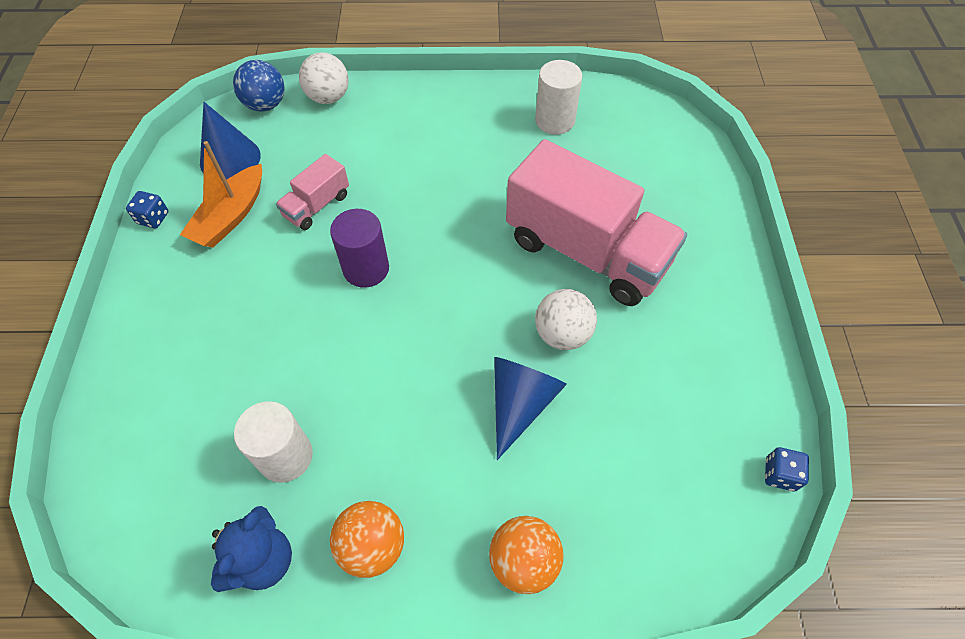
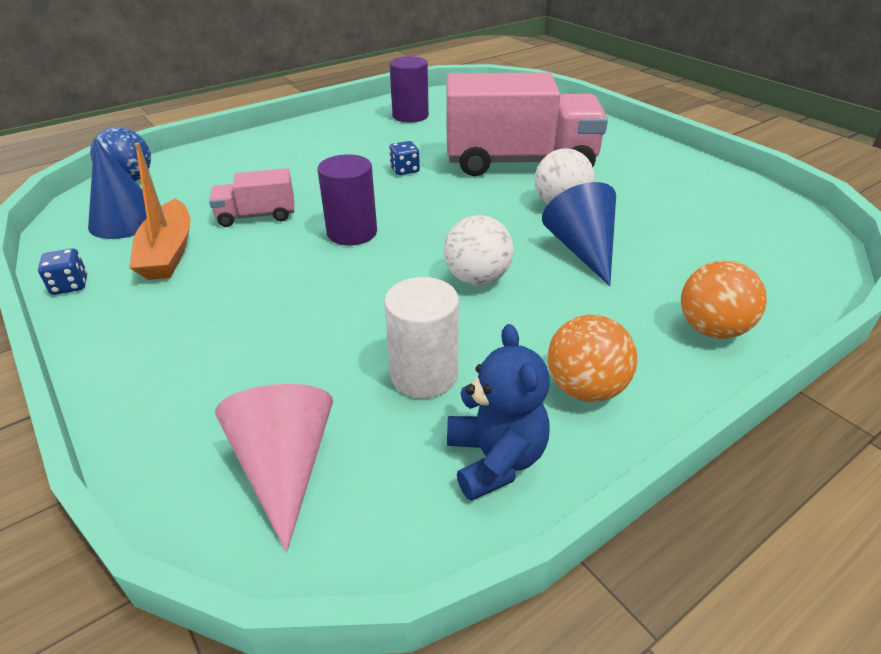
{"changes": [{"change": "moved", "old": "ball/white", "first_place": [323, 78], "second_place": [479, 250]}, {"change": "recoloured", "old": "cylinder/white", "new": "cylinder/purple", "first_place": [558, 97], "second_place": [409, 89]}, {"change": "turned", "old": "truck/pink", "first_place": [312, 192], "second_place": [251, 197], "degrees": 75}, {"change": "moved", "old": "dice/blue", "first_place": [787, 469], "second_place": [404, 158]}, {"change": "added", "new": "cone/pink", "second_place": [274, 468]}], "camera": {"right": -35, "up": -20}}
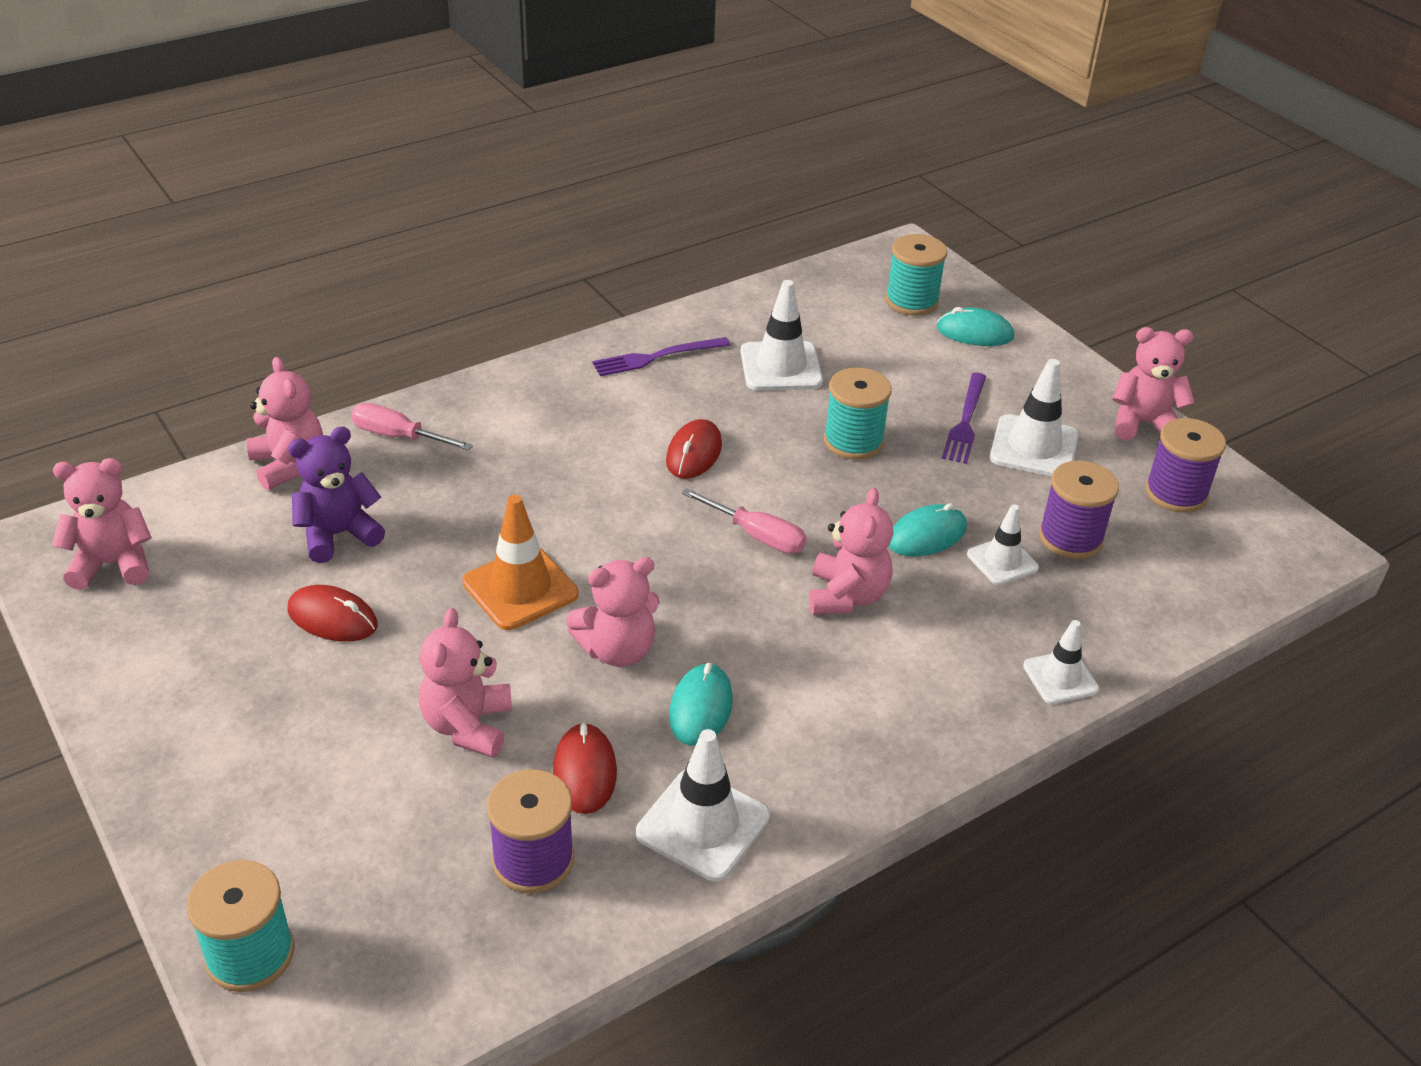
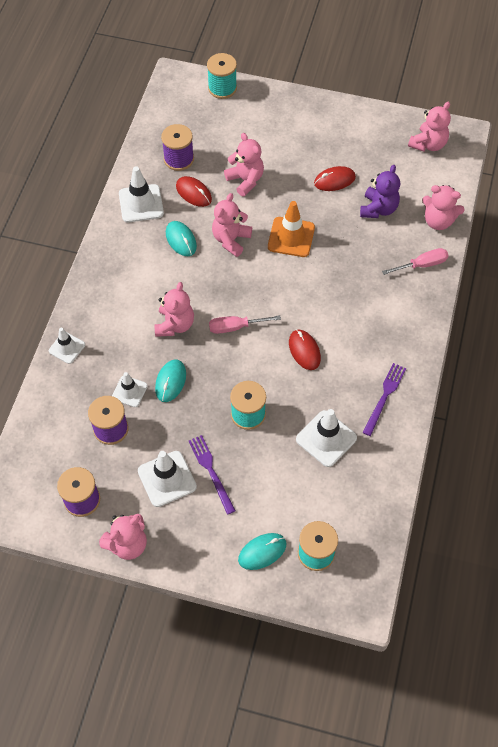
{"changes": [{"change": "turned", "old": "teddy bear/pink", "first_place": [851, 551], "second_place": [174, 309], "degrees": -135}], "camera": {"right": 140, "up": 20}}
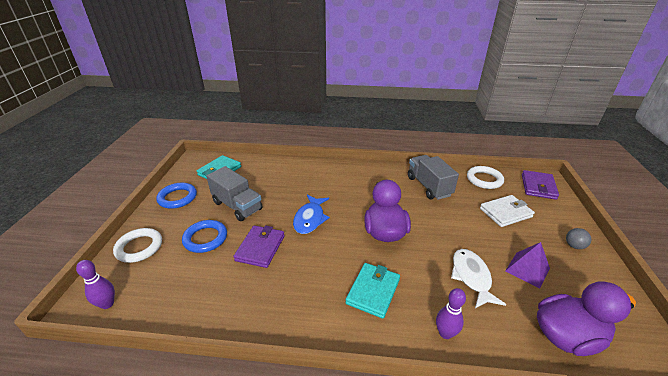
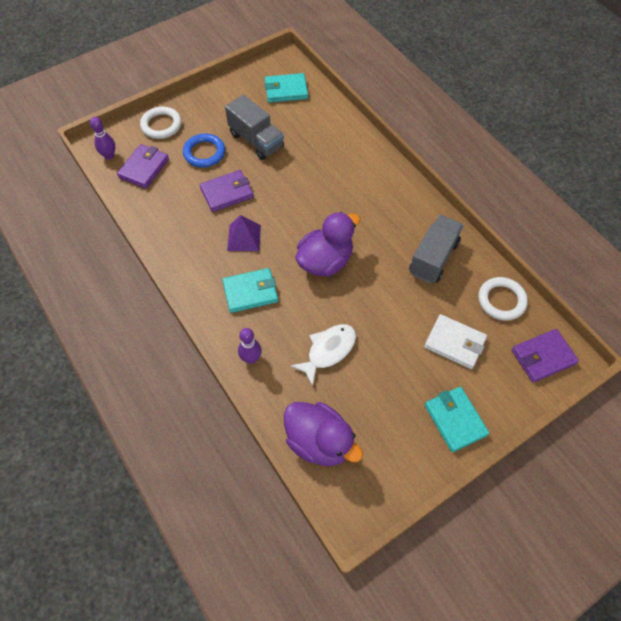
{"changes": [{"change": "turned", "old": "truck/grey", "first_place": [234, 193], "second_place": [254, 127], "degrees": -45}, {"change": "removed", "old": "ring/blue", "first_place": [176, 196]}, {"change": "removed", "old": "fish/blue", "first_place": [311, 214]}, {"change": "replaced", "old": "ball/grey", "new": "wallet/turquoise", "first_place": [578, 238], "second_place": [457, 419]}, {"change": "moved", "old": "pyramid/purple", "first_place": [527, 265], "second_place": [244, 233]}, {"change": "added", "new": "wallet/purple", "second_place": [143, 166]}], "camera": {"right": 50, "up": 25}}
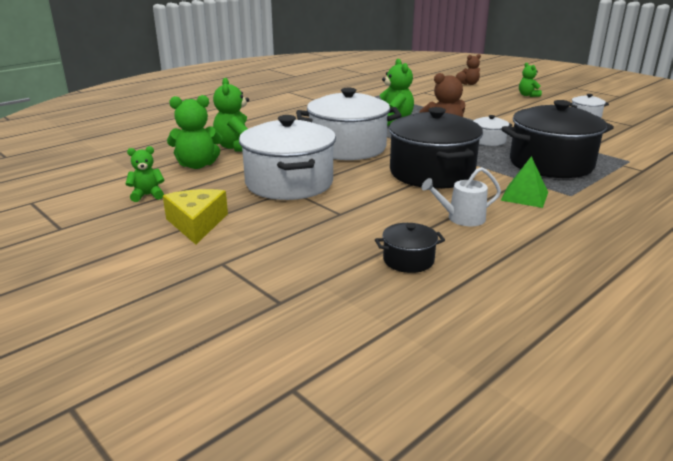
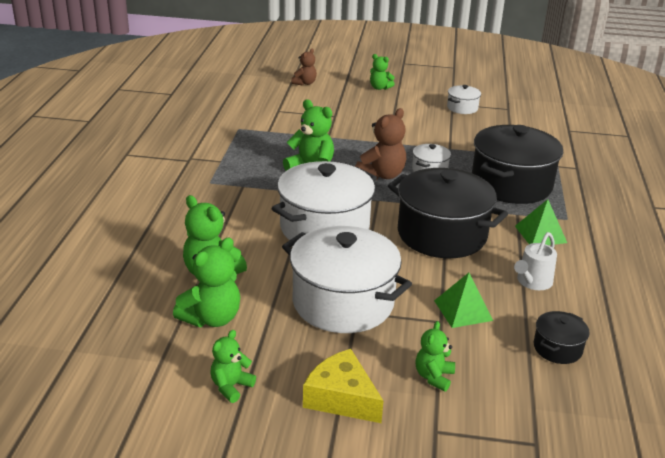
{"changes": [{"change": "added", "new": "pyramid/green", "second_place": [463, 300]}, {"change": "added", "new": "teddy bear/green", "second_place": [435, 356]}], "camera": {"right": -40, "up": 5}}
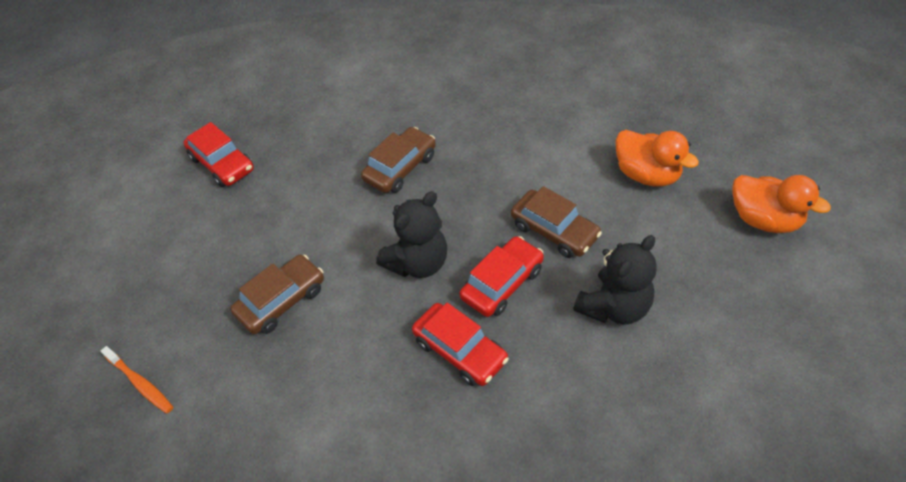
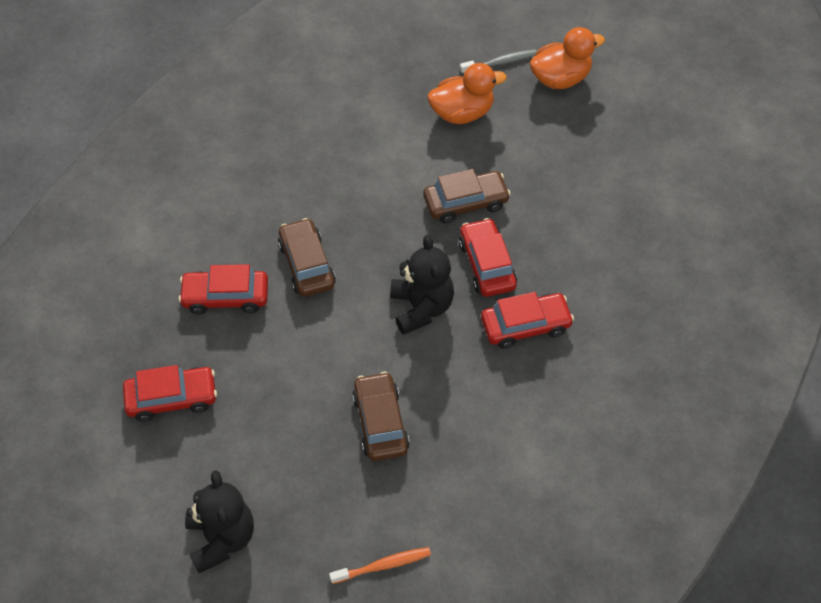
{"changes": [{"change": "moved", "old": "teddy bear/black", "first_place": [615, 280], "second_place": [219, 521]}, {"change": "added", "new": "toothbrush/grey", "second_place": [498, 61]}, {"change": "added", "new": "car/red", "second_place": [223, 289]}], "camera": {"right": -60, "up": 5}}
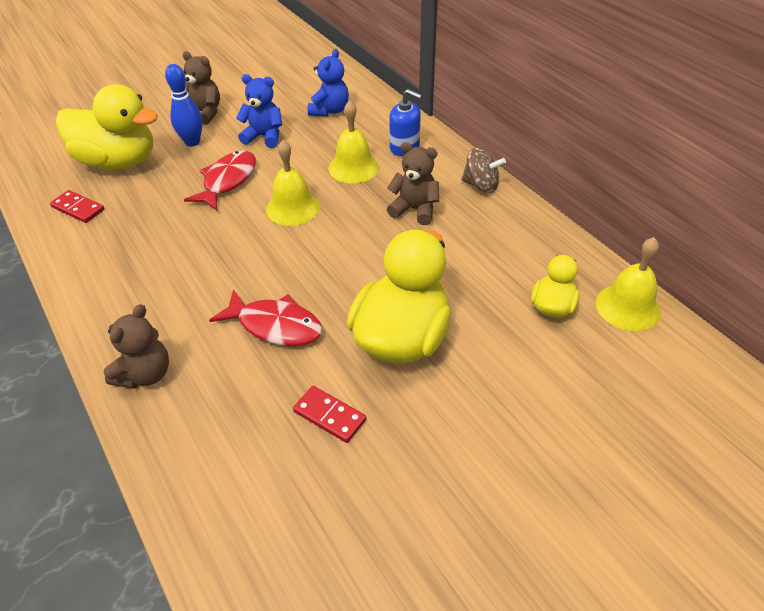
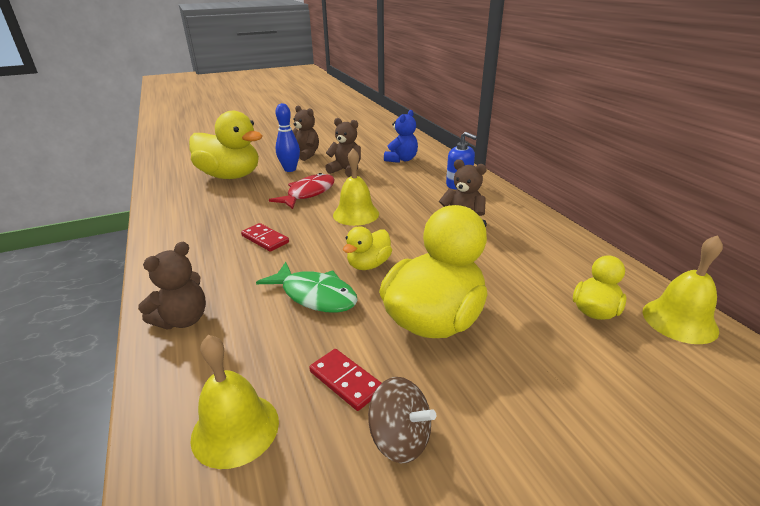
{"changes": [{"change": "recoloured", "old": "teddy bear/blue", "new": "teddy bear/brown", "first_place": [259, 111], "second_place": [343, 147]}, {"change": "moved", "old": "bell/yellow", "first_place": [353, 142], "second_place": [235, 402]}, {"change": "moved", "old": "spinning top/brown", "first_place": [483, 170], "second_place": [402, 420]}, {"change": "moved", "old": "domino/red", "first_place": [77, 206], "second_place": [265, 237]}, {"change": "recoloured", "old": "fish/red", "new": "fish/green", "first_place": [265, 317], "second_place": [307, 287]}, {"change": "added", "new": "duck/yellow", "second_place": [367, 248]}], "camera": {"right": 10, "up": -15}}
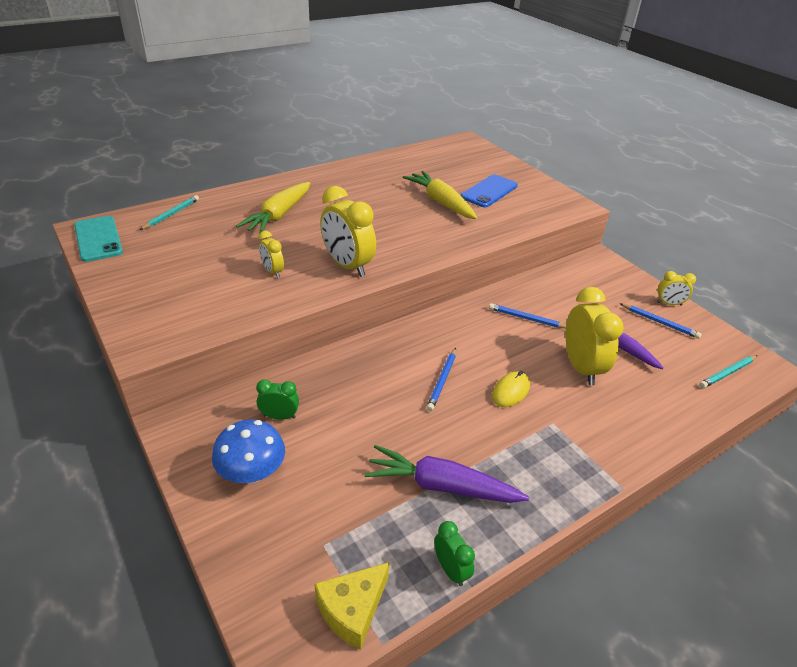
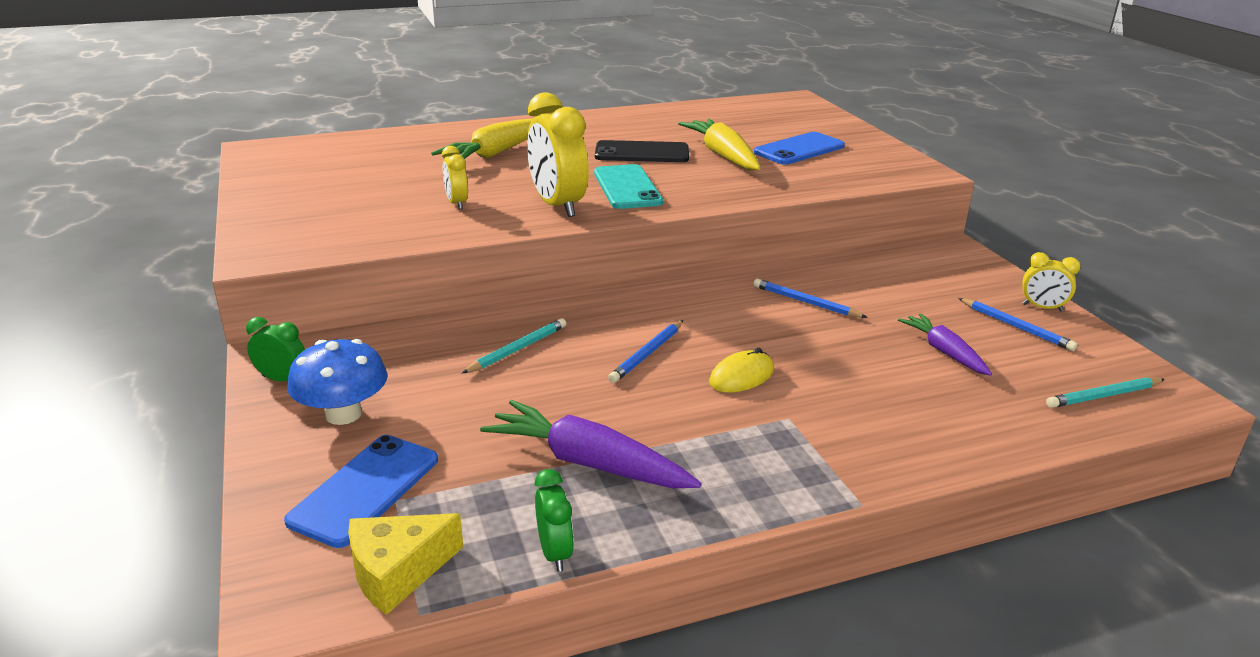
{"changes": [{"change": "moved", "old": "pencil/turquoise", "first_place": [169, 212], "second_place": [514, 345]}, {"change": "moved", "old": "phone/turquoise", "first_place": [98, 239], "second_place": [628, 186]}, {"change": "removed", "old": "clock/yellow", "first_place": [594, 336]}, {"change": "moved", "old": "clock/green", "first_place": [277, 399], "second_place": [275, 349]}, {"change": "added", "new": "phone/black", "second_place": [642, 151]}, {"change": "added", "new": "phone/blue", "second_place": [361, 491]}], "camera": {"right": 15, "up": -10}}
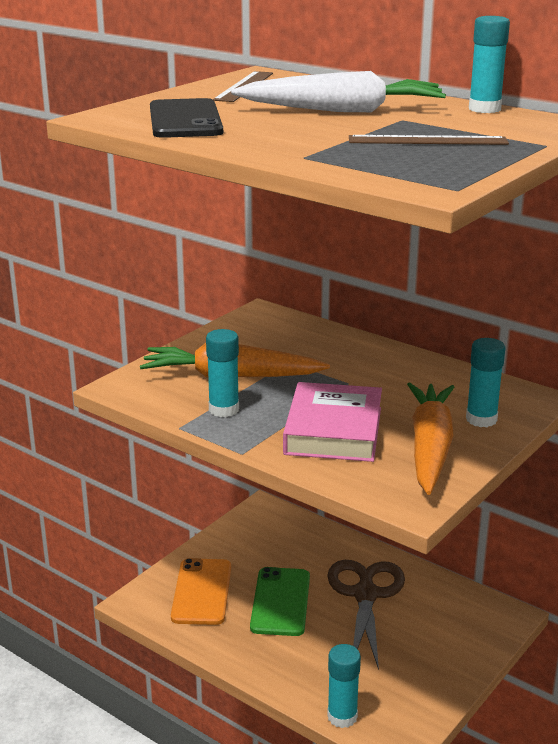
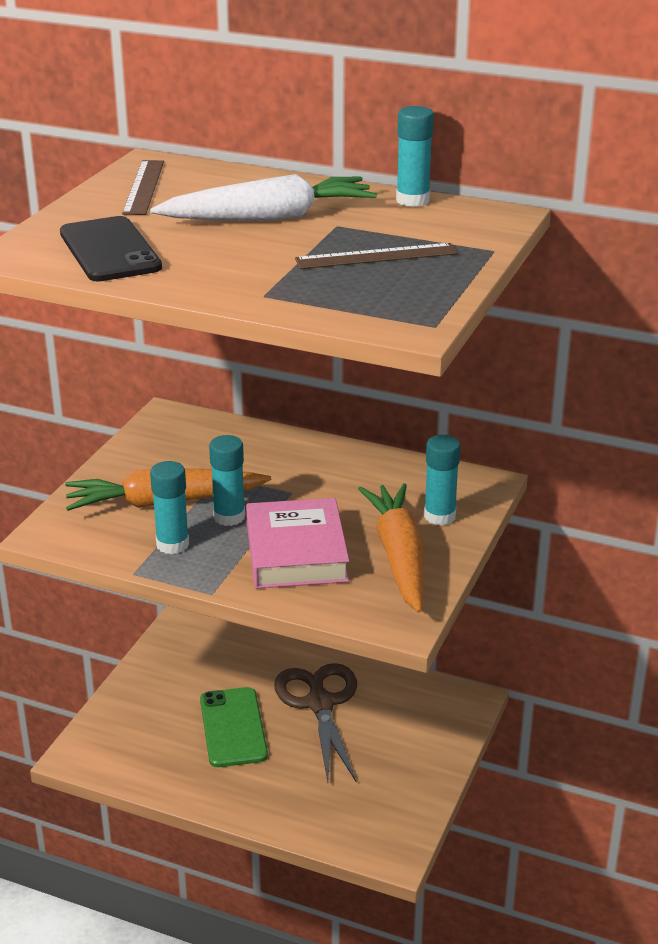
{"changes": [{"change": "removed", "old": "phone/orange", "first_place": [201, 591]}, {"change": "moved", "old": "glue stick/turquoise", "first_place": [344, 686], "second_place": [227, 480]}], "camera": {"right": -15, "up": 5}}
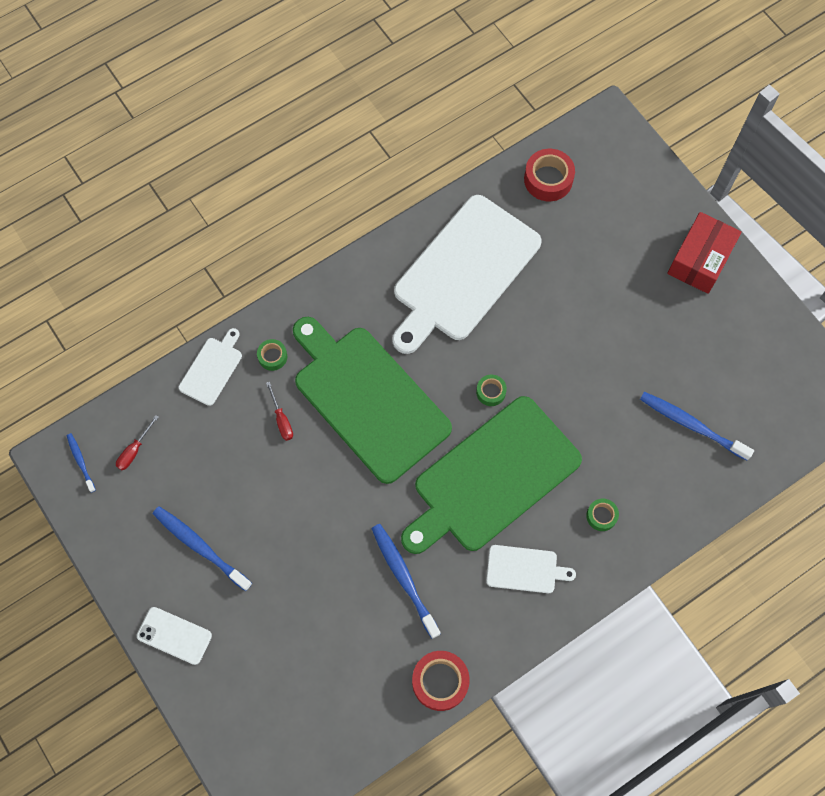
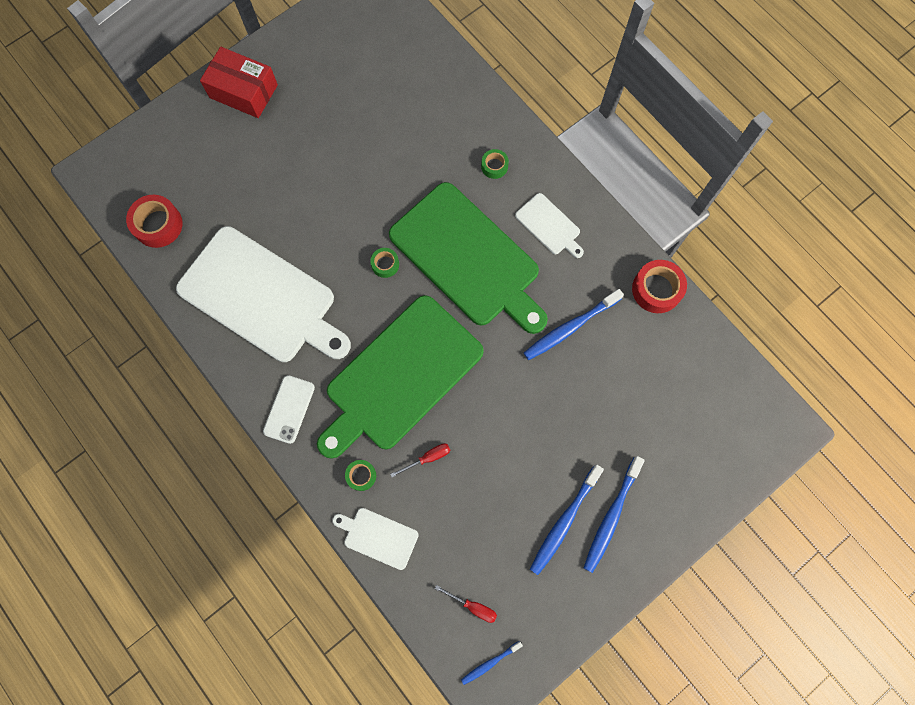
{"changes": [{"change": "moved", "old": "toothbrush/blue", "first_place": [697, 426], "second_place": [614, 514]}, {"change": "turned", "old": "cutting board/white", "first_place": [531, 569], "second_place": [549, 225], "degrees": 135}, {"change": "moved", "old": "phone/white", "first_place": [174, 636], "second_place": [289, 409]}], "camera": {"right": -95, "up": 5}}
